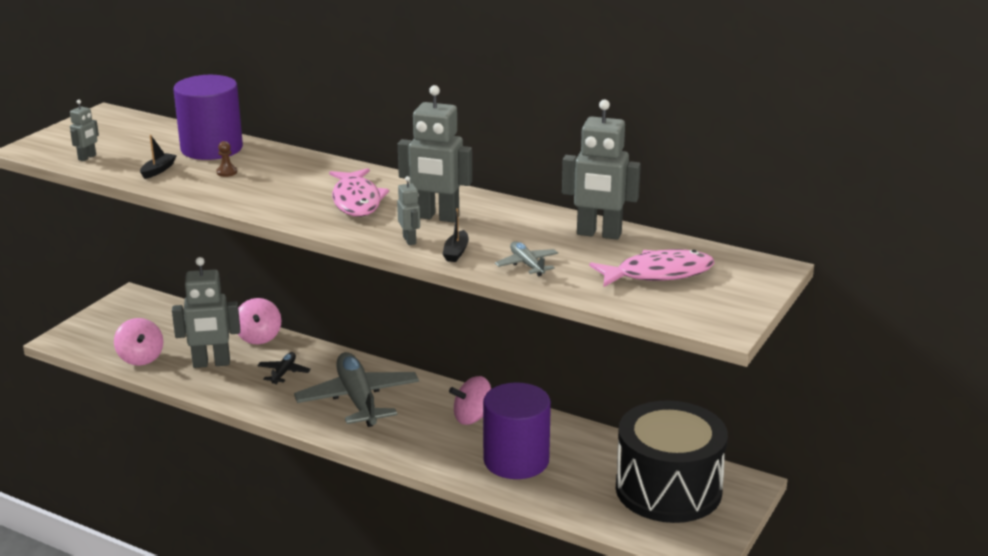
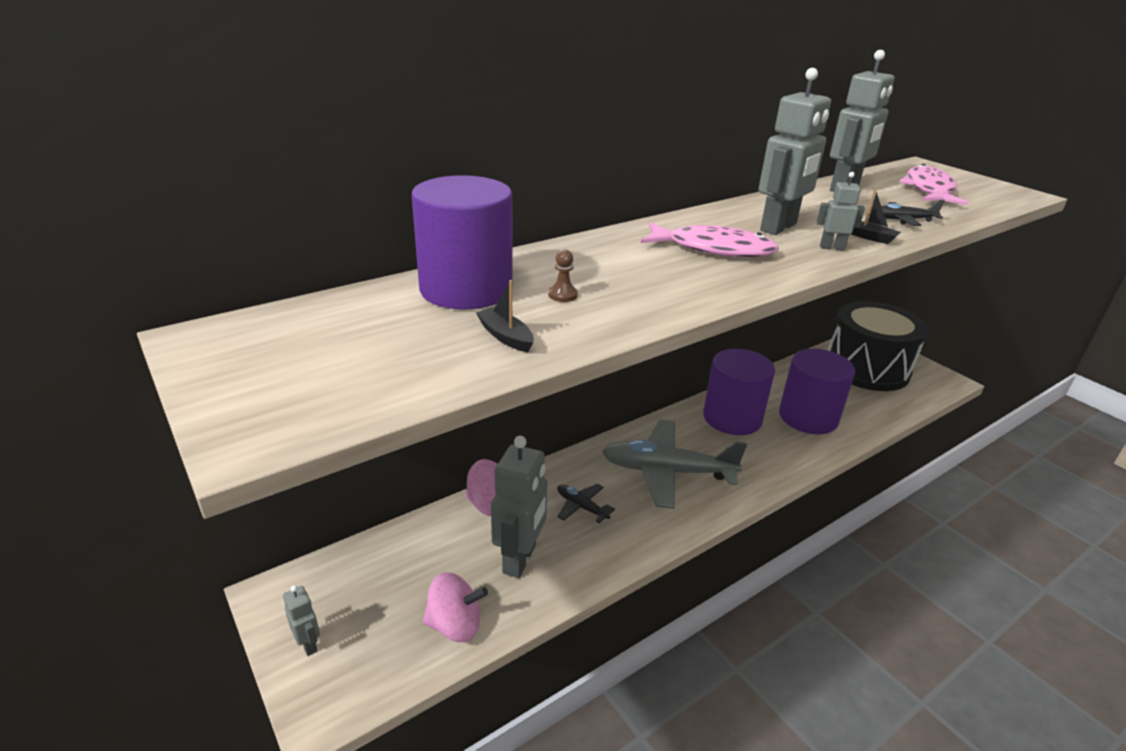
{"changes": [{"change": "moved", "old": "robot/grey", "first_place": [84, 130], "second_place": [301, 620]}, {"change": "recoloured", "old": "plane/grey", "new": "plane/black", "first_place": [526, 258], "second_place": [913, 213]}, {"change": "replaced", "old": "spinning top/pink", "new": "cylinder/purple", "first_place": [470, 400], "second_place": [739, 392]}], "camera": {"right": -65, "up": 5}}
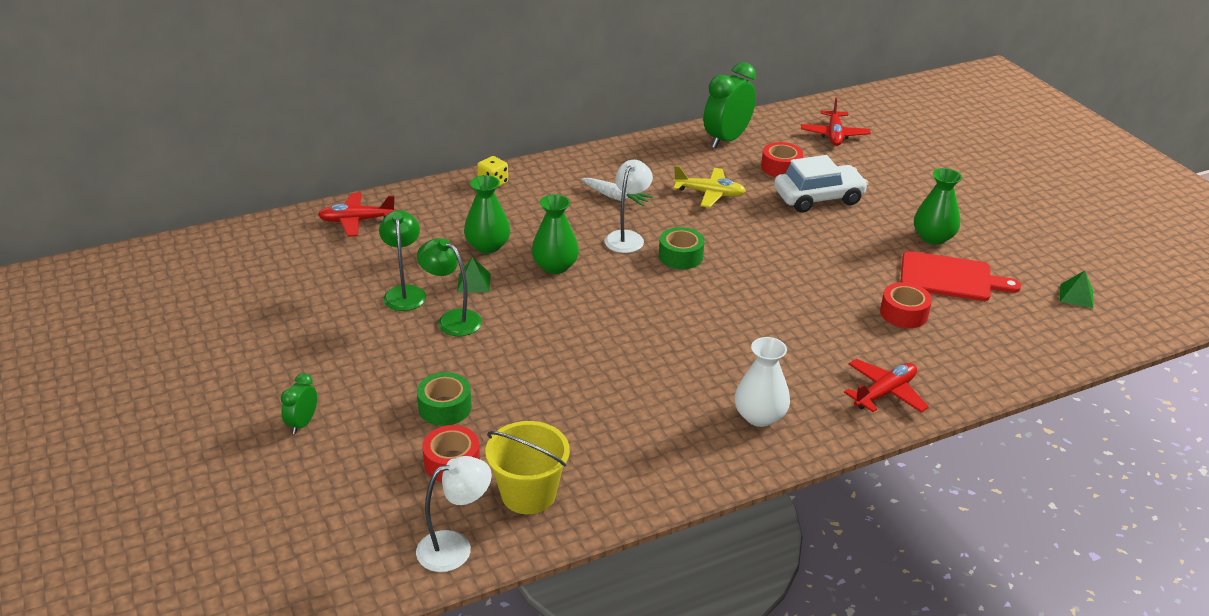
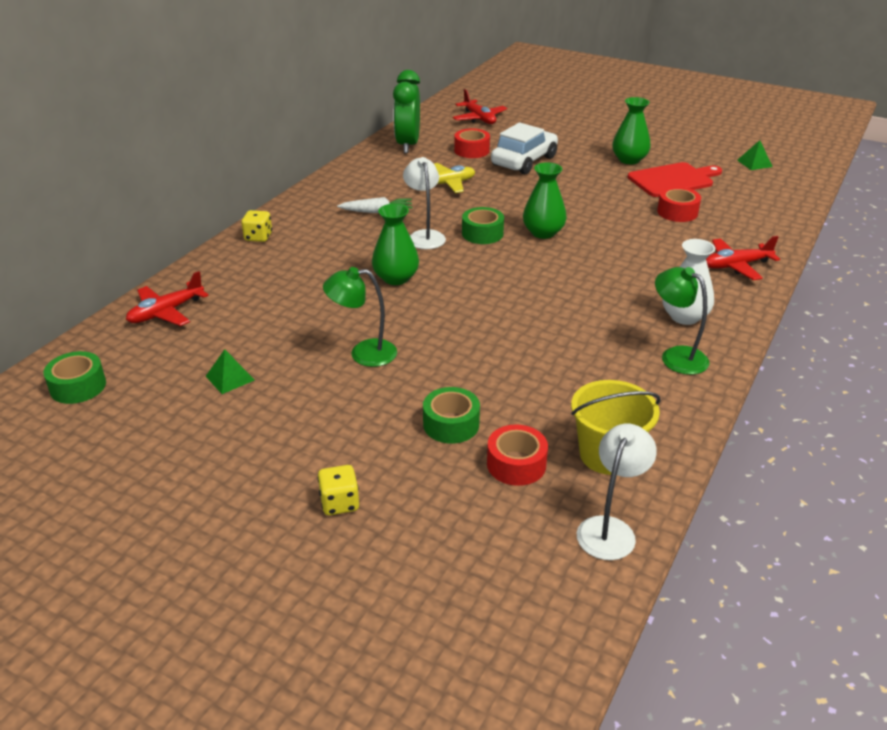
{"changes": [{"change": "moved", "old": "vase/green", "first_place": [487, 214], "second_place": [545, 200]}, {"change": "moved", "old": "lamp/green", "first_place": [402, 260], "second_place": [682, 321]}, {"change": "moved", "old": "pyramid/green", "first_place": [474, 274], "second_place": [230, 371]}, {"change": "turned", "old": "plane/red", "first_place": [886, 386], "second_place": [743, 258], "degrees": -120}, {"change": "replaced", "old": "clock/green", "new": "dice/yellow", "first_place": [299, 403], "second_place": [338, 490]}, {"change": "added", "new": "tape/green", "second_place": [74, 377]}], "camera": {"right": -35, "up": 0}}
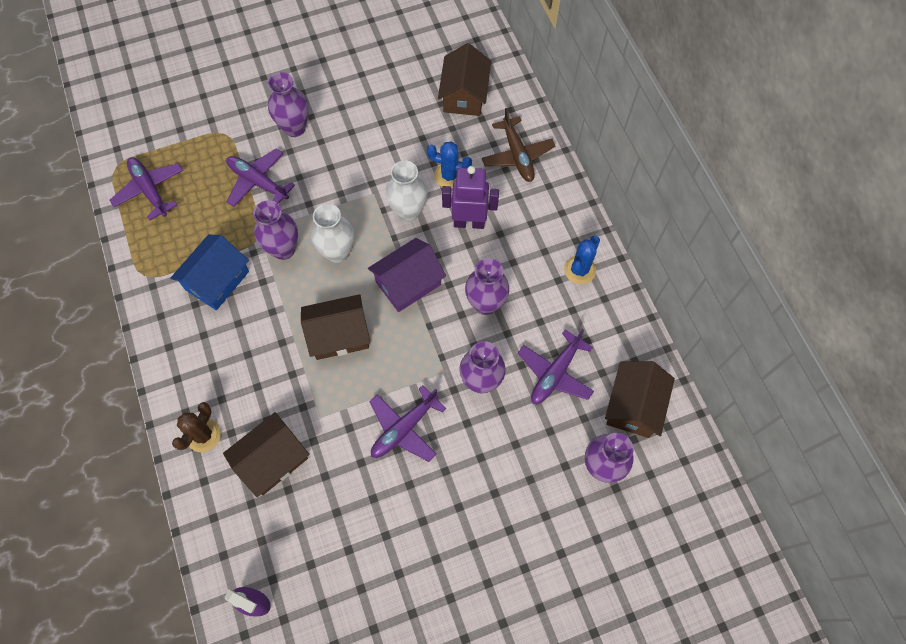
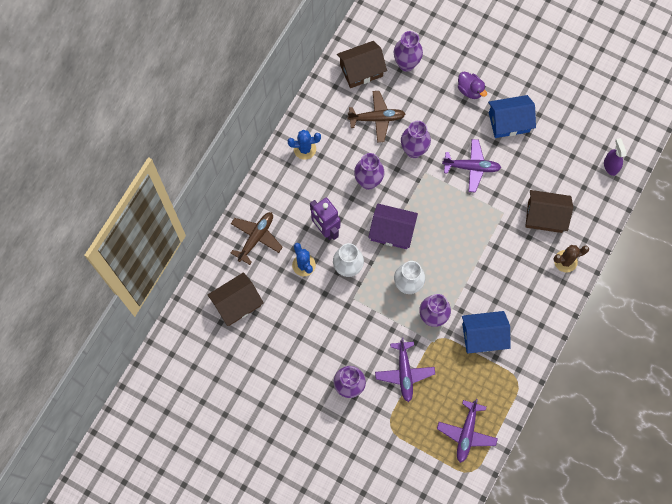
{"changes": [{"change": "removed", "old": "house/brown", "first_place": [336, 327]}, {"change": "recoloured", "old": "plane/purple", "new": "plane/brown", "first_place": [556, 366], "second_place": [376, 117]}, {"change": "added", "new": "duck/purple", "second_place": [472, 85]}, {"change": "added", "new": "house/blue", "second_place": [512, 116]}], "camera": {"right": -130, "up": 5}}
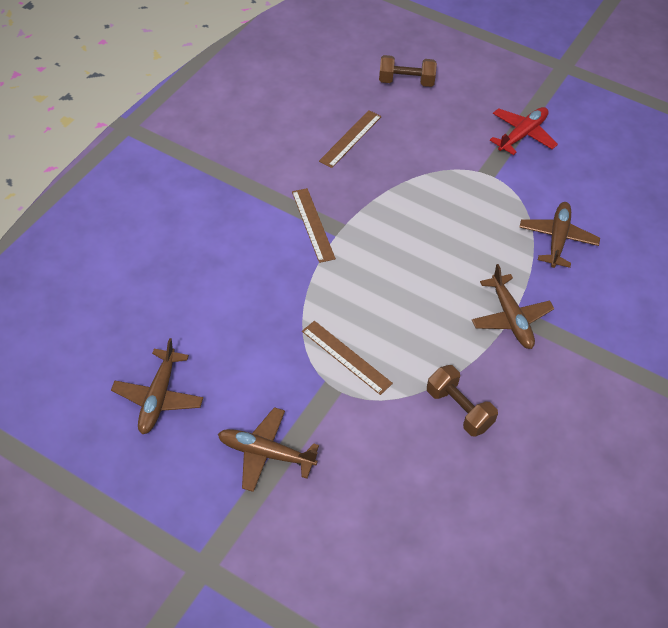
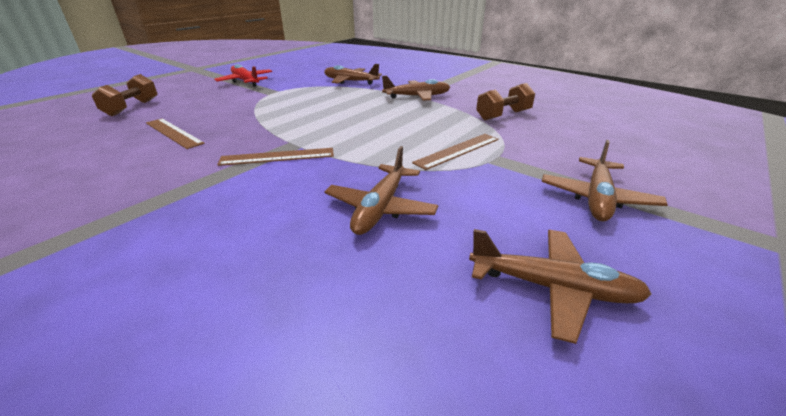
{"changes": [{"change": "added", "new": "plane/brown", "second_place": [381, 190]}], "camera": {"right": -80, "up": -20}}
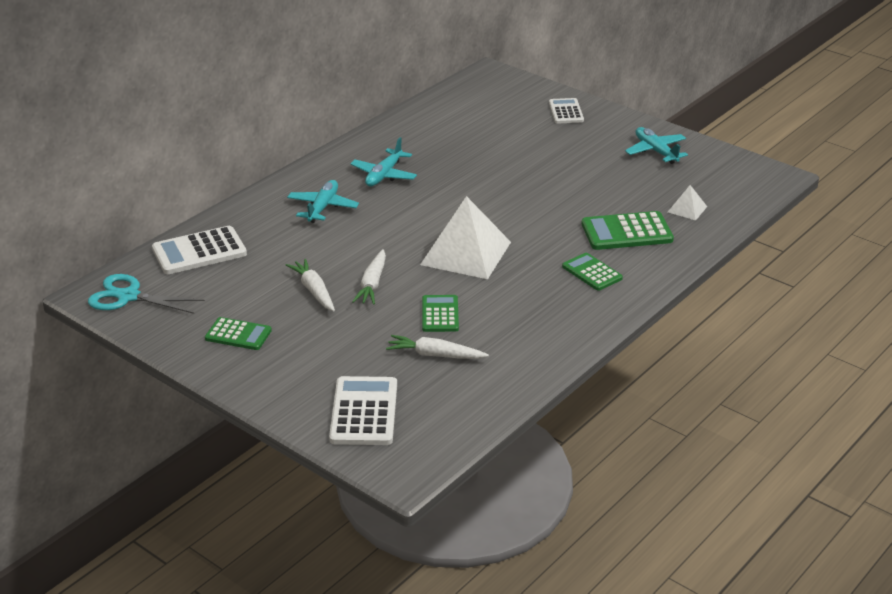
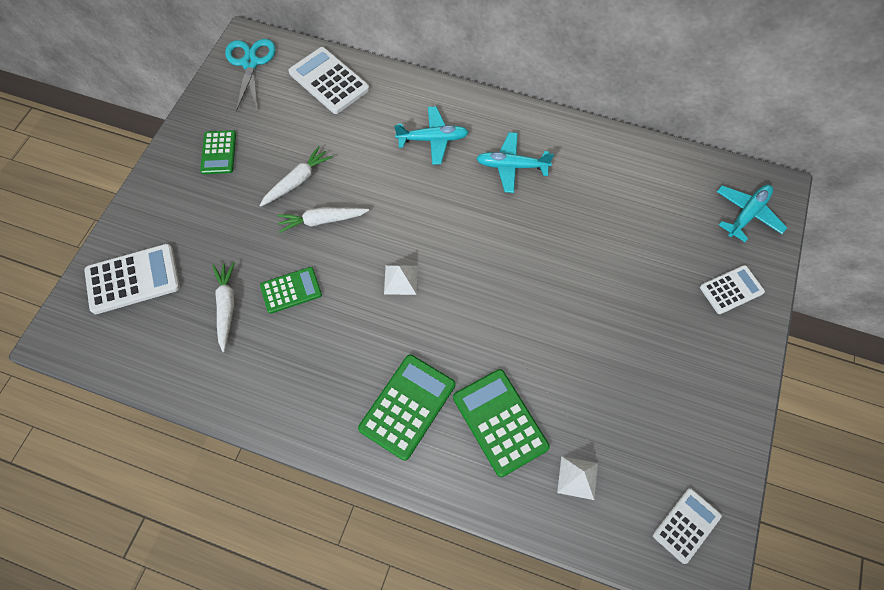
{"changes": [{"change": "moved", "old": "plane/turquoise", "first_place": [656, 145], "second_place": [752, 213]}, {"change": "resized", "old": "pyramid/white", "first_place": [465, 237], "second_place": [401, 280], "factor": 0.45}, {"change": "resized", "old": "calculator/green", "first_place": [592, 272], "second_place": [406, 408], "factor": 1.57}, {"change": "added", "new": "calculator/white", "second_place": [687, 526]}], "camera": {"right": 70, "up": 30}}
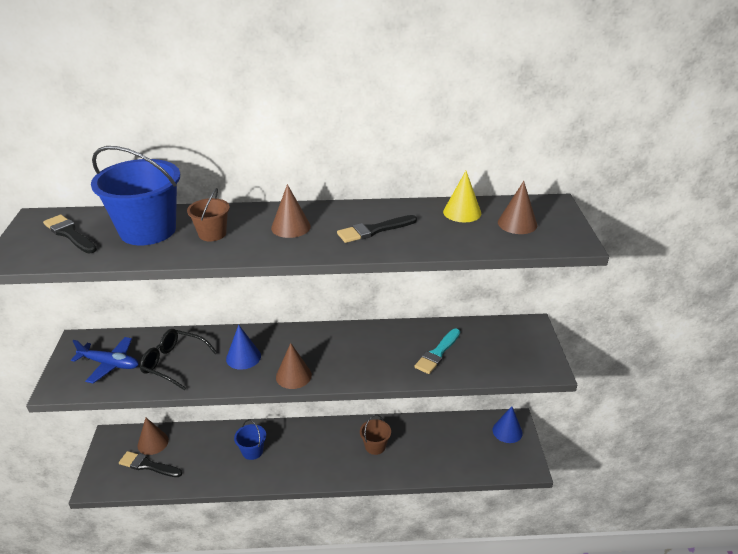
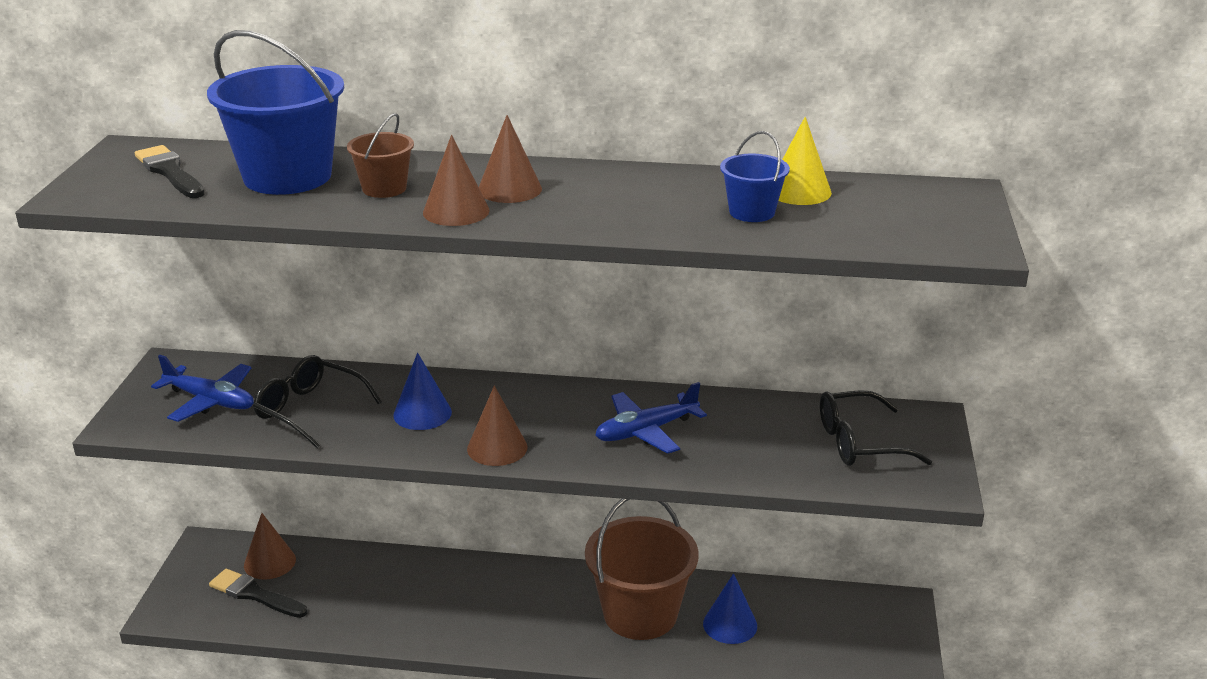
{"changes": [{"change": "moved", "old": "cone/brown", "first_place": [517, 207], "second_place": [456, 180]}, {"change": "removed", "old": "brush/black", "first_place": [377, 229]}, {"change": "removed", "old": "brush/turquoise", "first_place": [437, 351]}, {"change": "moved", "old": "cone/blue", "first_place": [508, 424], "second_place": [730, 608]}, {"change": "resized", "old": "bucket/brown", "first_place": [375, 435], "second_place": [642, 569], "factor": 2.02}, {"change": "moved", "old": "bucket/blue", "first_place": [250, 440], "second_place": [755, 176]}, {"change": "added", "new": "plane/blue", "second_place": [651, 418]}, {"change": "added", "new": "glasses/black", "second_place": [876, 428]}], "camera": {"right": 10, "up": -5}}
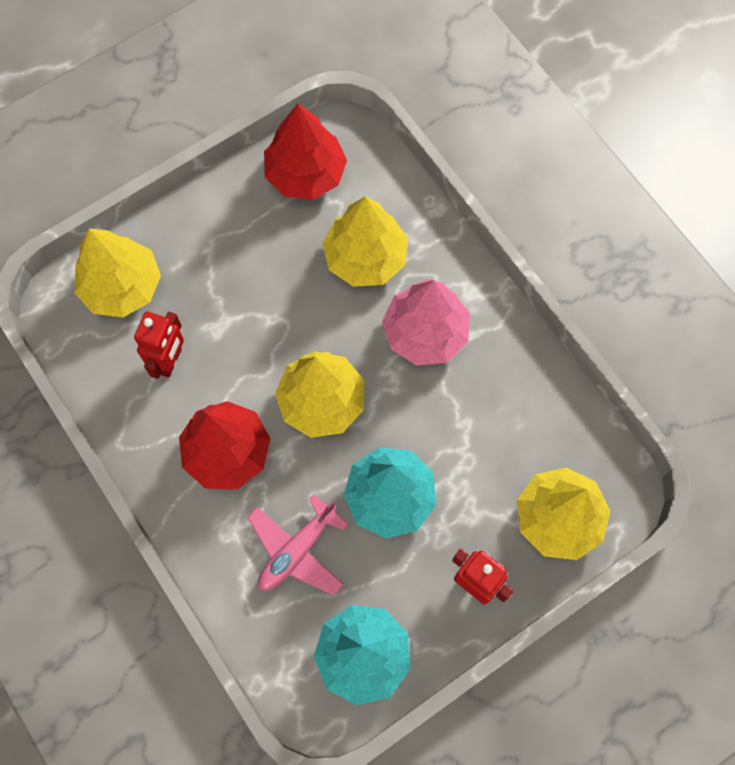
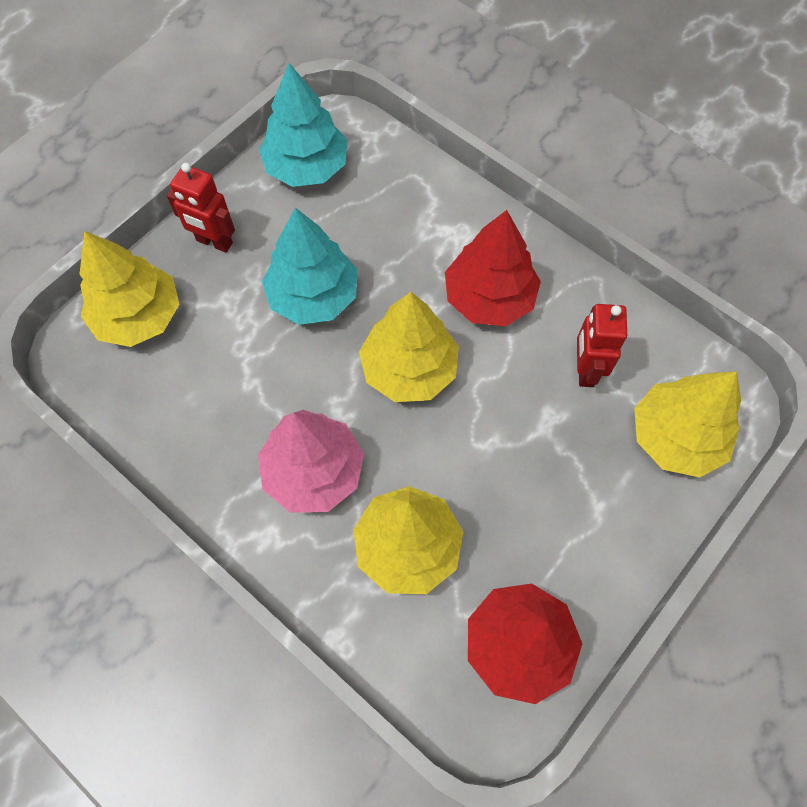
{"changes": [{"change": "removed", "old": "plane/pink", "first_place": [298, 544]}], "camera": {"right": 165, "up": -5}}
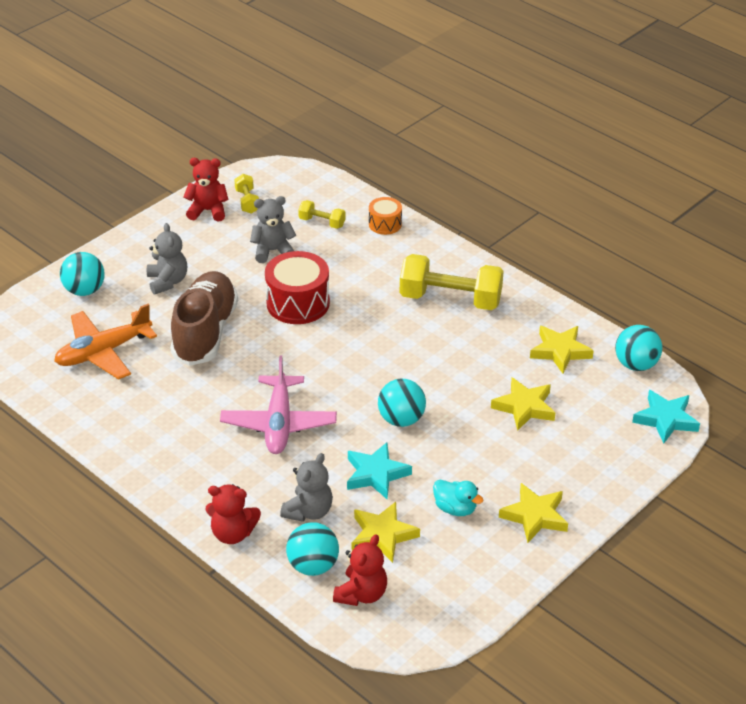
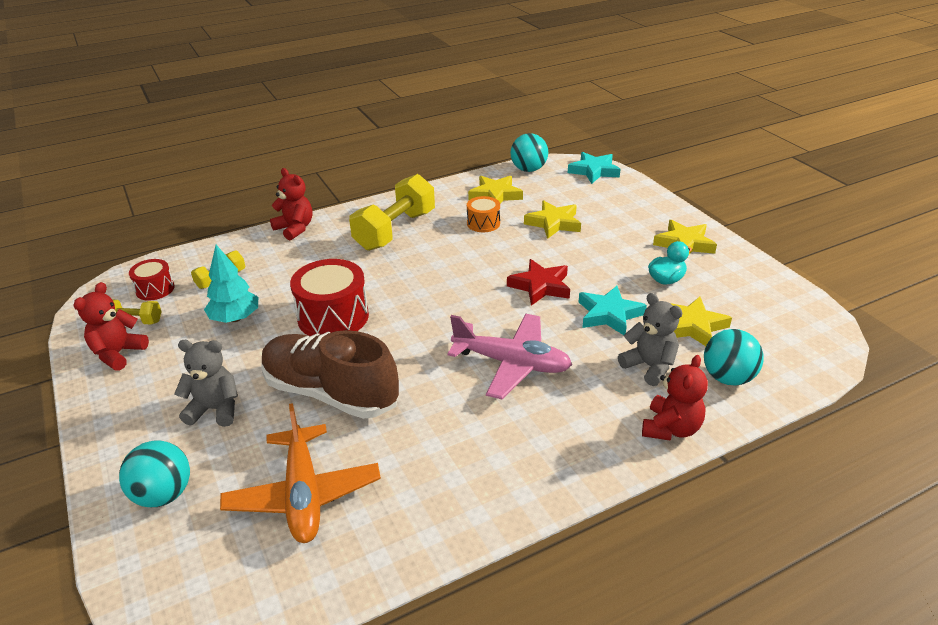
{"changes": [{"change": "replaced", "old": "teddy bear/grey", "new": "tree/turquoise", "first_place": [273, 229], "second_place": [231, 284]}, {"change": "moved", "old": "drum/orange", "first_place": [385, 216], "second_place": [483, 214]}, {"change": "replaced", "old": "ball/turquoise", "new": "star/red", "first_place": [402, 403], "second_place": [538, 282]}, {"change": "moved", "old": "teddy bear/red", "first_place": [360, 570], "second_place": [291, 204]}, {"change": "added", "new": "drum/red", "second_place": [152, 280]}], "camera": {"right": -70, "up": -5}}
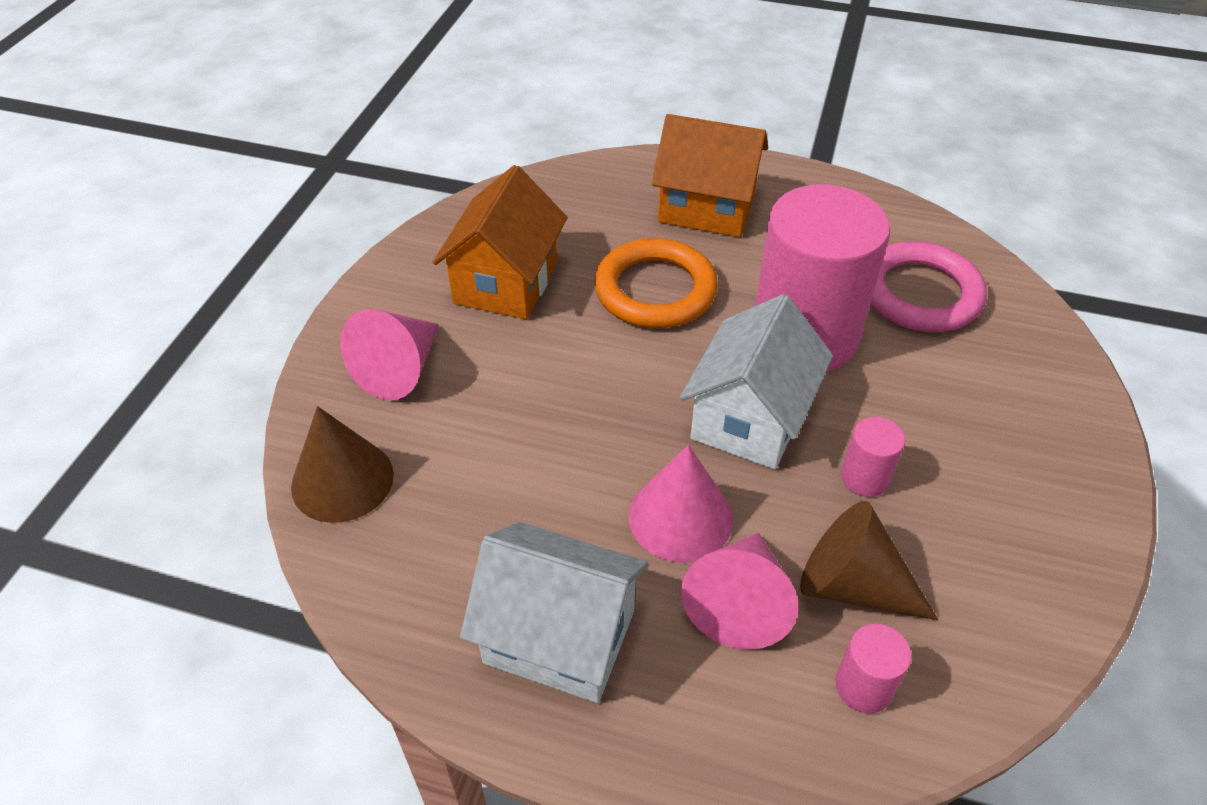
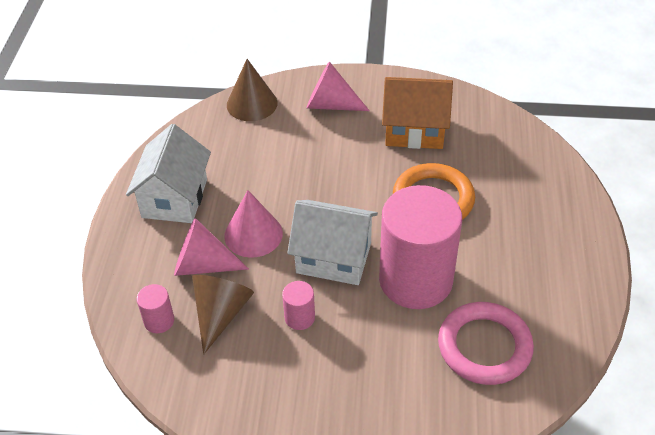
{"changes": [{"change": "removed", "old": "house/orange", "first_place": [710, 175]}], "camera": {"right": 80, "up": 0}}
